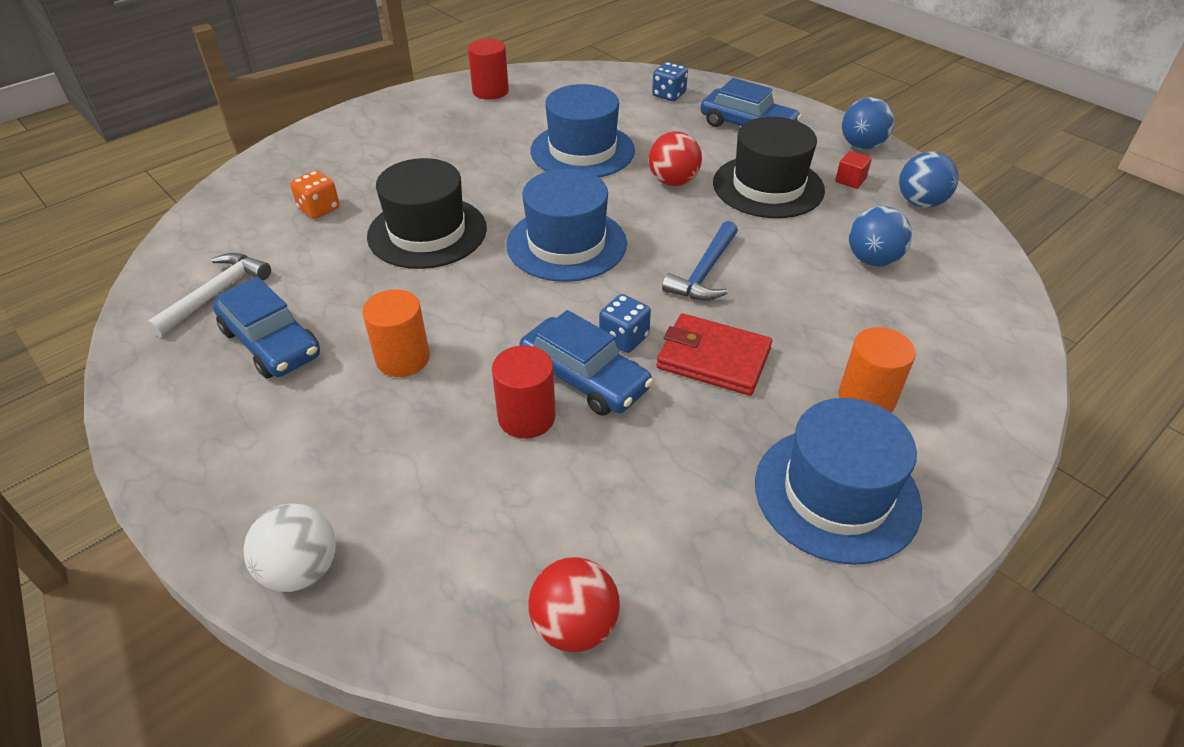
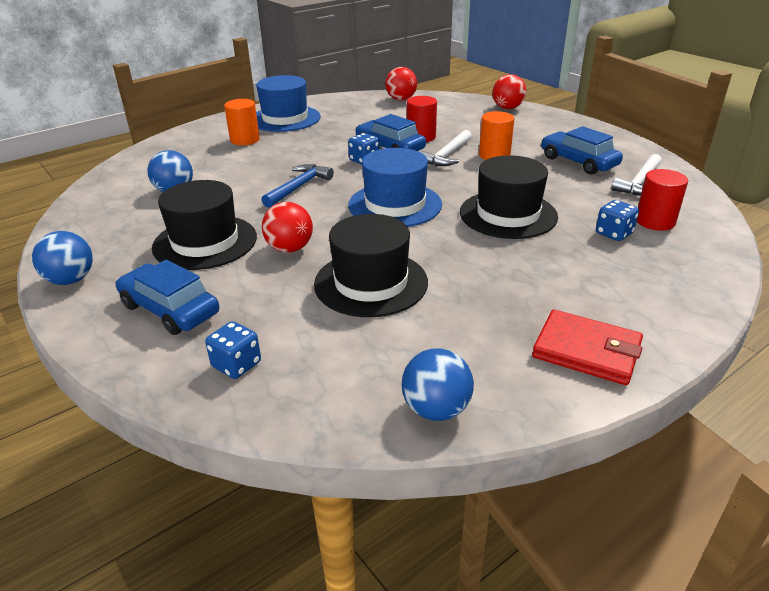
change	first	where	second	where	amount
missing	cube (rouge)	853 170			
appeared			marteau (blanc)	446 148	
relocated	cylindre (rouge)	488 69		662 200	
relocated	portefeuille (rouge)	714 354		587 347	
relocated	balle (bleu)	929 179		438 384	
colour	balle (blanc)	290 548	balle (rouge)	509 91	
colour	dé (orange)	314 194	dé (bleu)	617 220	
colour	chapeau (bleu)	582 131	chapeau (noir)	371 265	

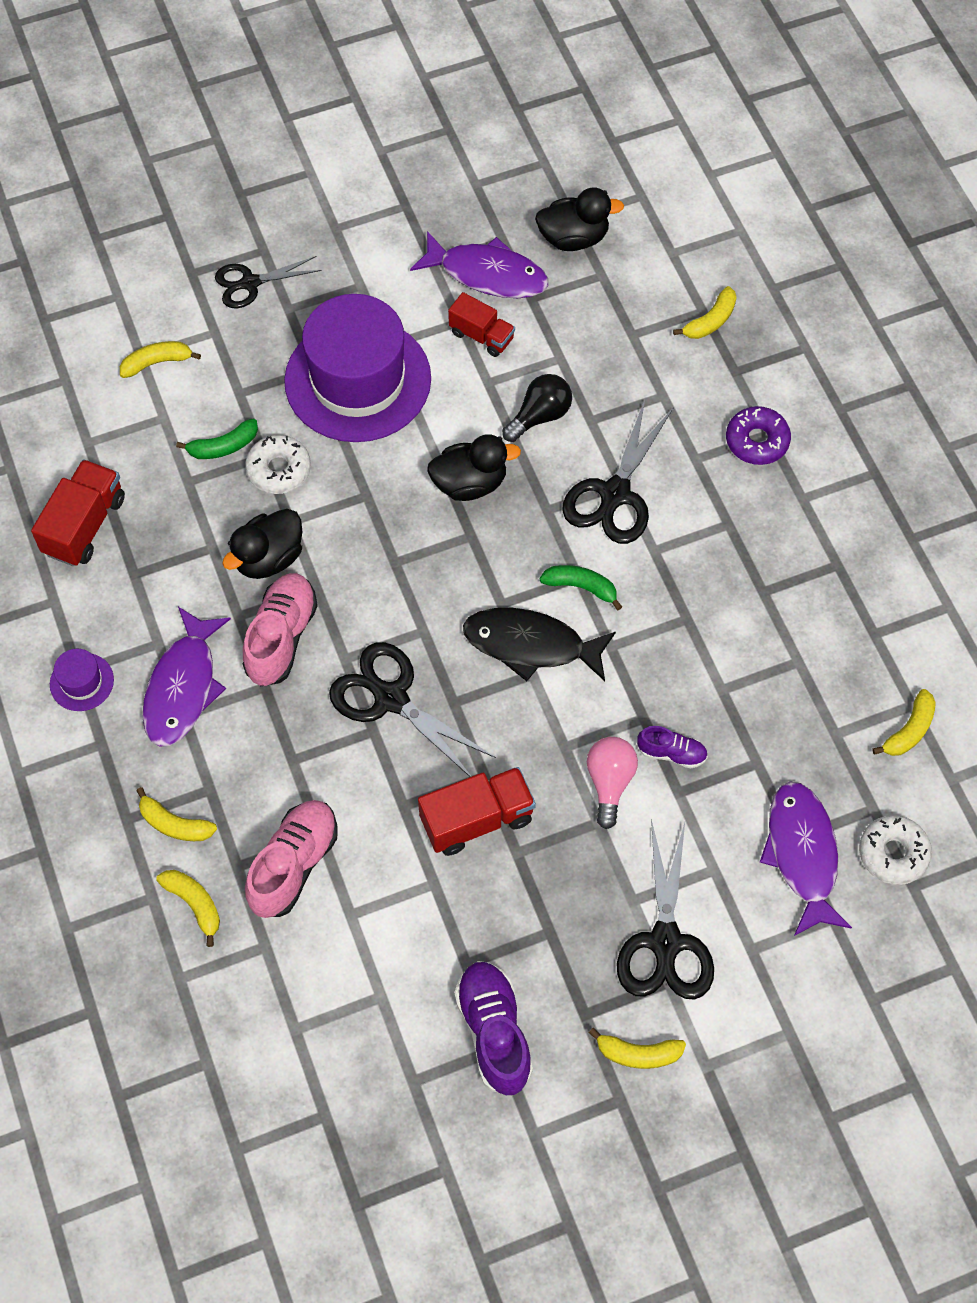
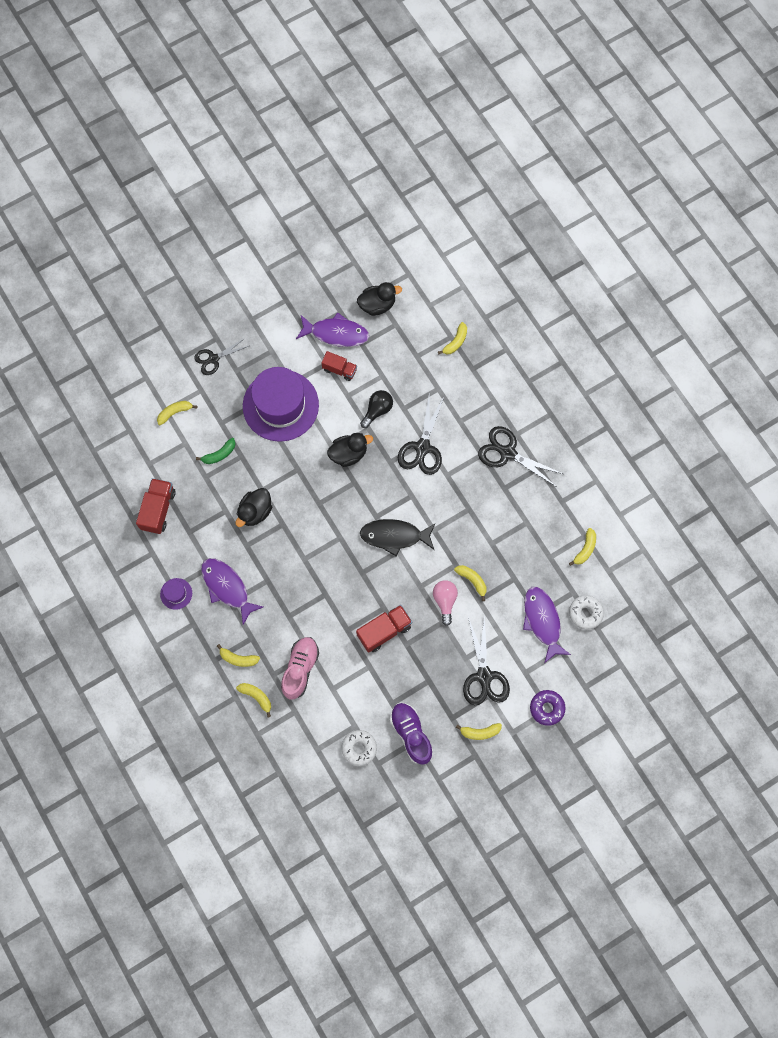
change	first	where	second	where	amount
missing	chaussure (rose)	280 629			
missing	banane (vert)	581 587			
relocated	beignet (blanc)	278 464		359 748	
relocated	ciseaux (noir)	412 709		520 456	
relocated	beignet (violet)	758 435		548 708	
exchanged	chaussure (violet)	672 747	banane (jaune)	470 583	
spun	poisson (violet)	186 677		232 591	135 degrees clockwise

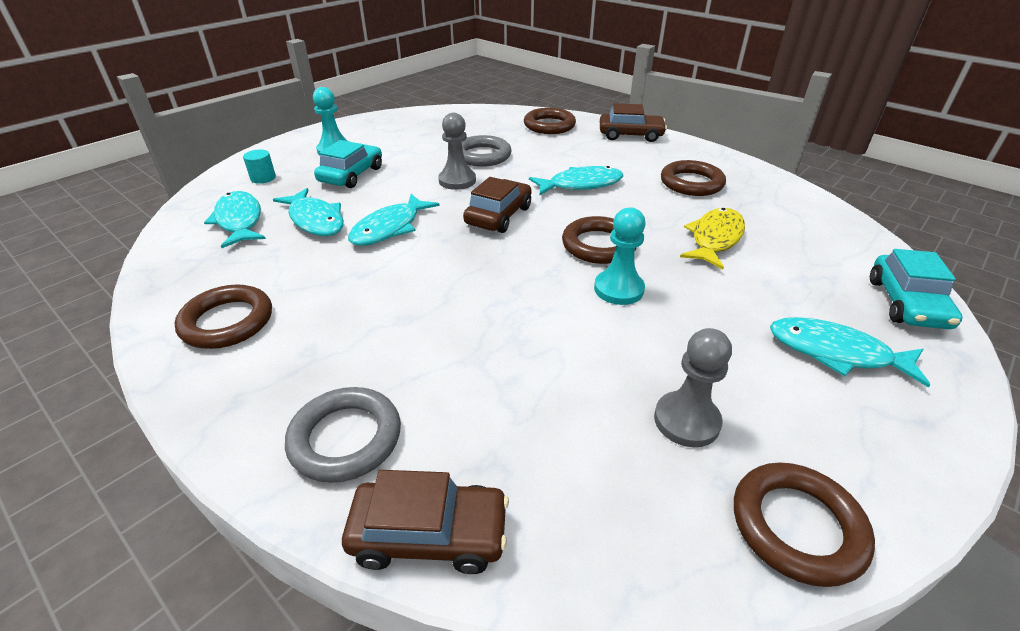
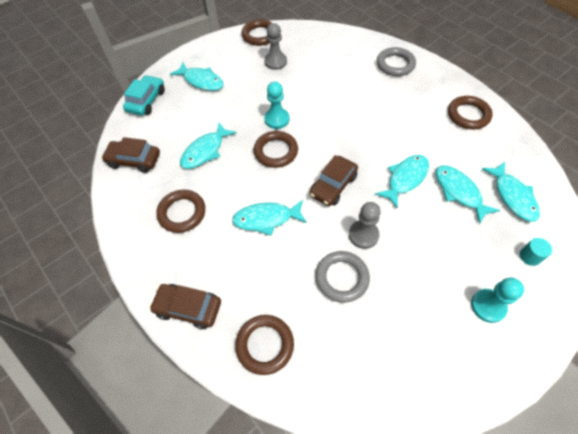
change	first	where	second	where	amount
missing	voiture (turquoise)	348 164			
relocated	voiture (marron)	425 522		130 155	
colour	poisson (jaune)	712 238	poisson (turquoise)	208 145	

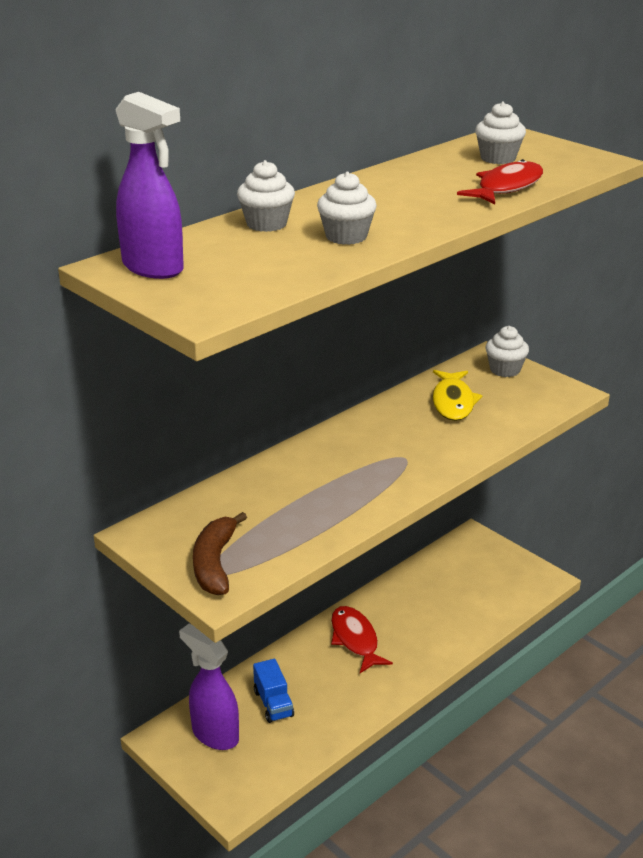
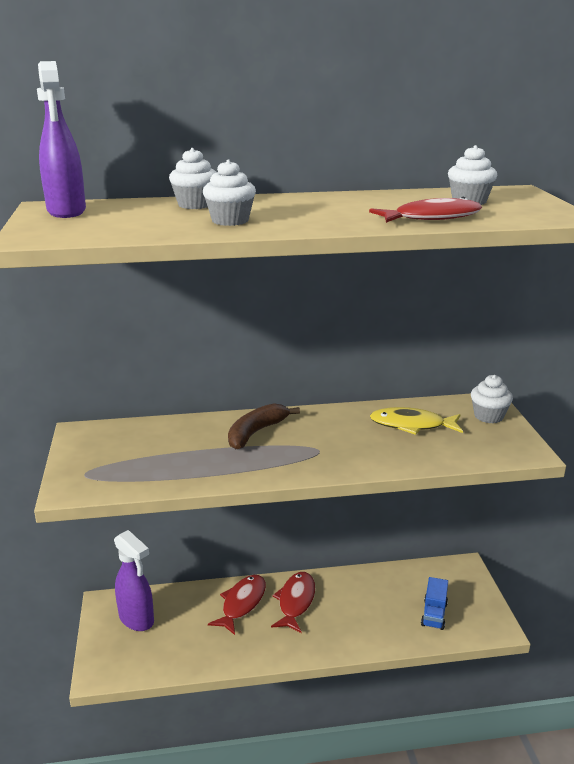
change	first	where	second	where	amount
appeared			poisson (rouge)	237 605	
relocated	banane (marron)	220 553		264 426	
relocated	camion (bleu)	273 691		434 603	
spun	vaporisateur (violet)	209 687		134 580	150 degrees clockwise
spun	poisson (jaune)	458 395		416 421	60 degrees clockwise

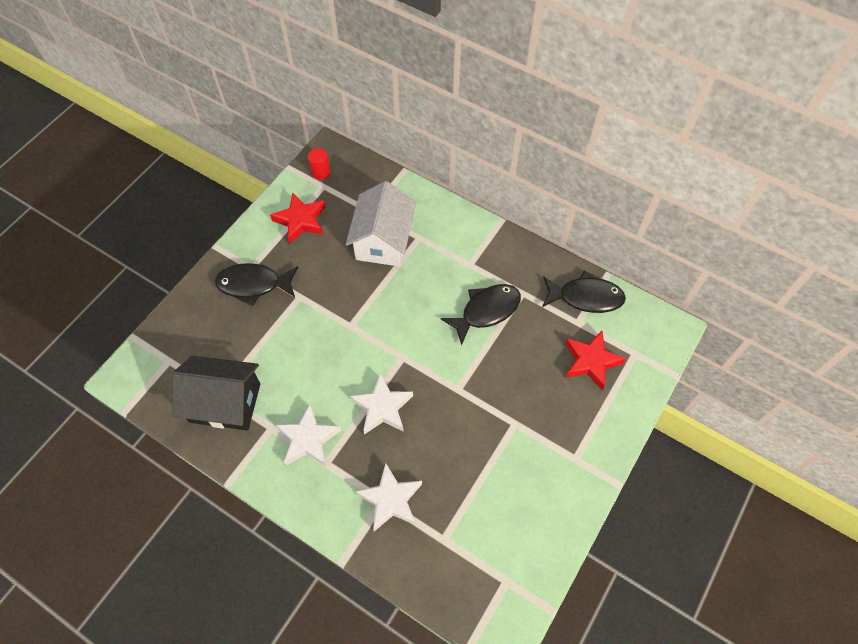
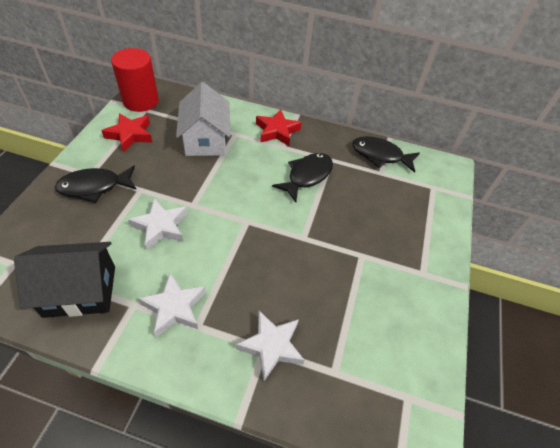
change	first	where	second	where	amount
relocated	étoile (blanc)	381 404		157 224	
relocated	étoile (rouge)	595 360		279 127	
spun	poisson (noir)	584 291		386 154	150 degrees counterclockwise
size	cylindre (rouge)	319 164		135 80	x2.19

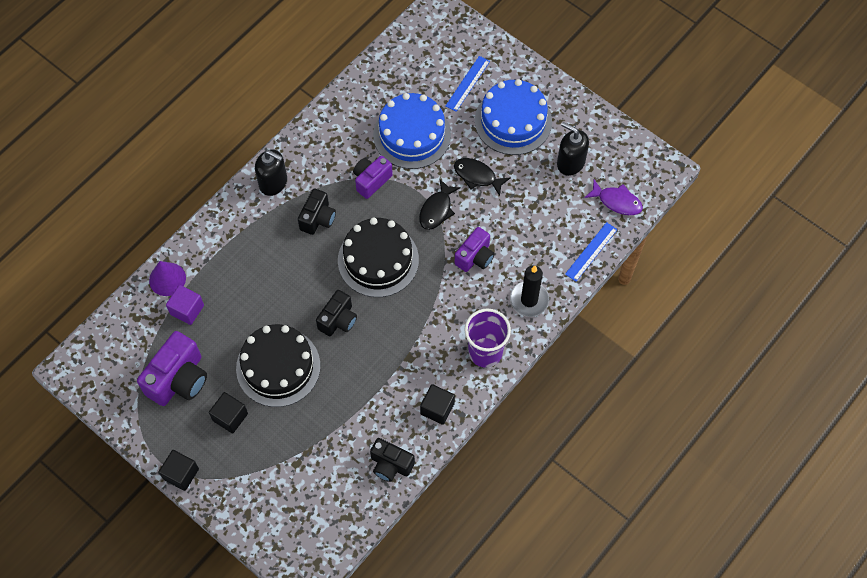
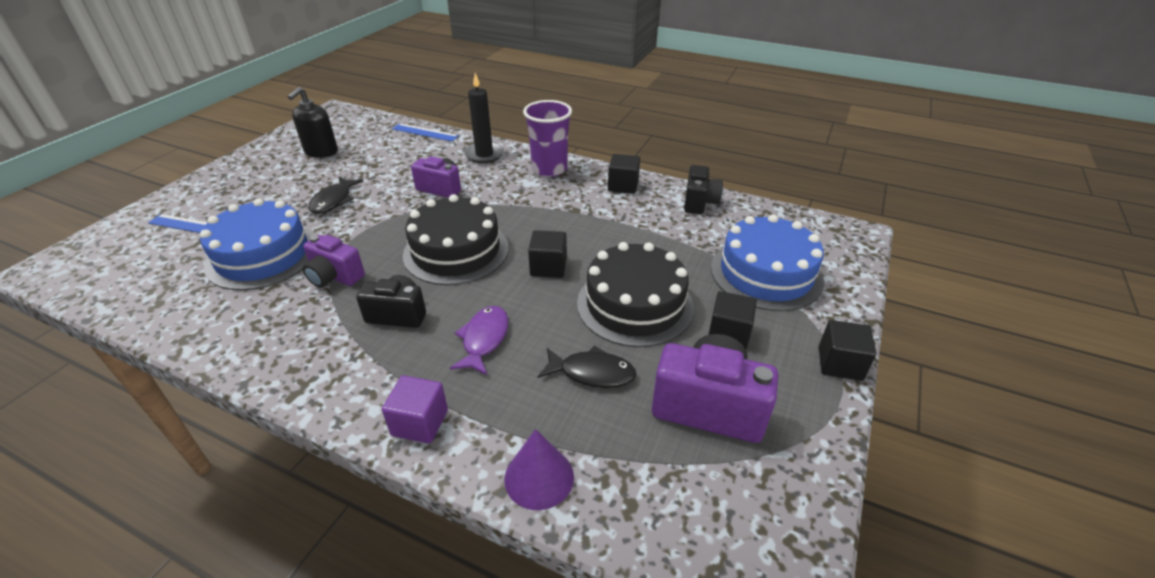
change	first	where	second	where	amount
missing	distributeur de savon (noir)	271 172			
relocated	cube (violet)	185 305		415 409	
relocated	poisson (noir)	440 204		587 367	
relocated	gâteau (bleu)	513 117		767 262	
relocated	poisson (violet)	613 197		479 340	
exchanged	appareil photo (noir)	336 313	cube (noir)	547 254	

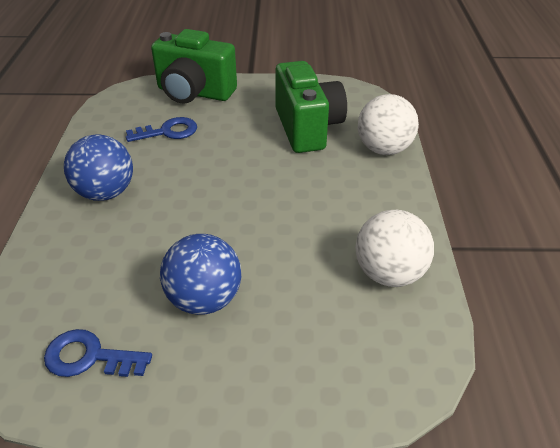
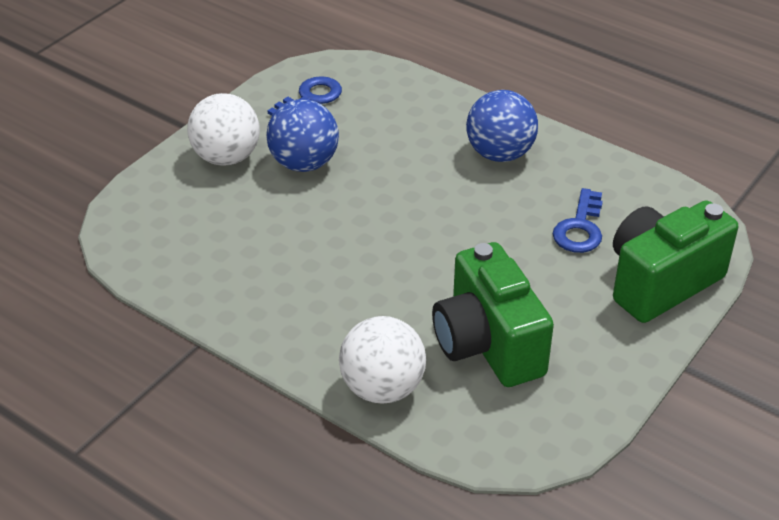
change	first	where	second	where	amount
relocated	balle (blanc)	394 248		223 129	
spun	appareil photo (vert)	311 107		493 314	45 degrees clockwise

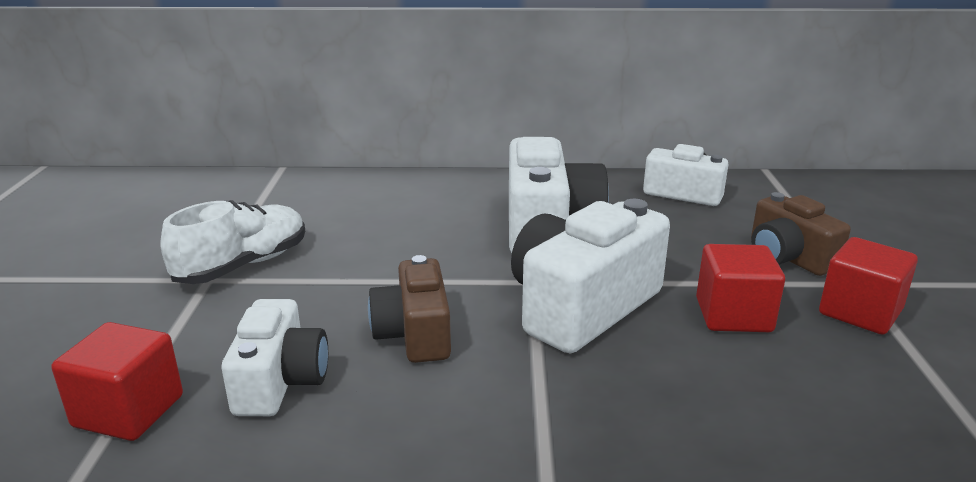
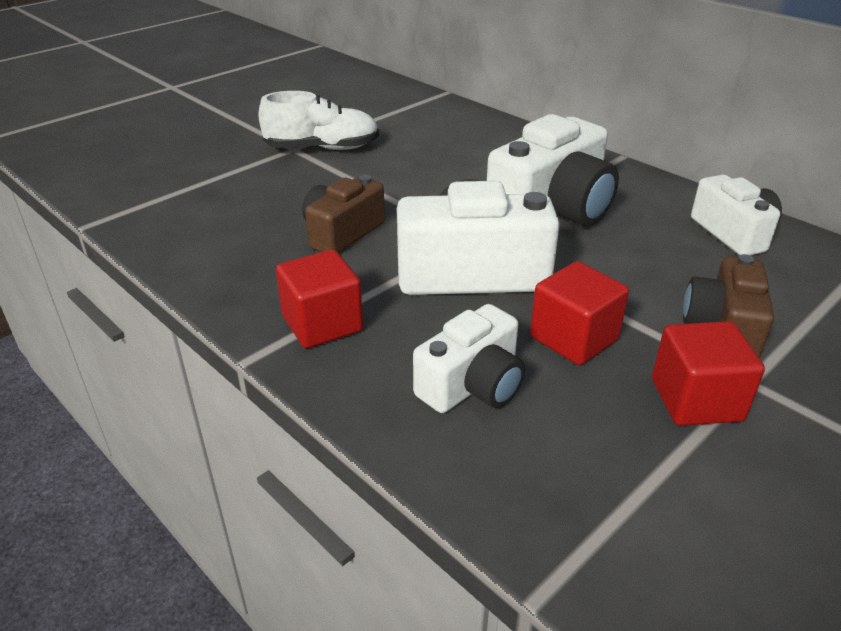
change	first	where	second	where	amount
relocated	cube (rouge)	117 381		319 299	
relocated	appareil photo (blanc)	275 357		469 358	

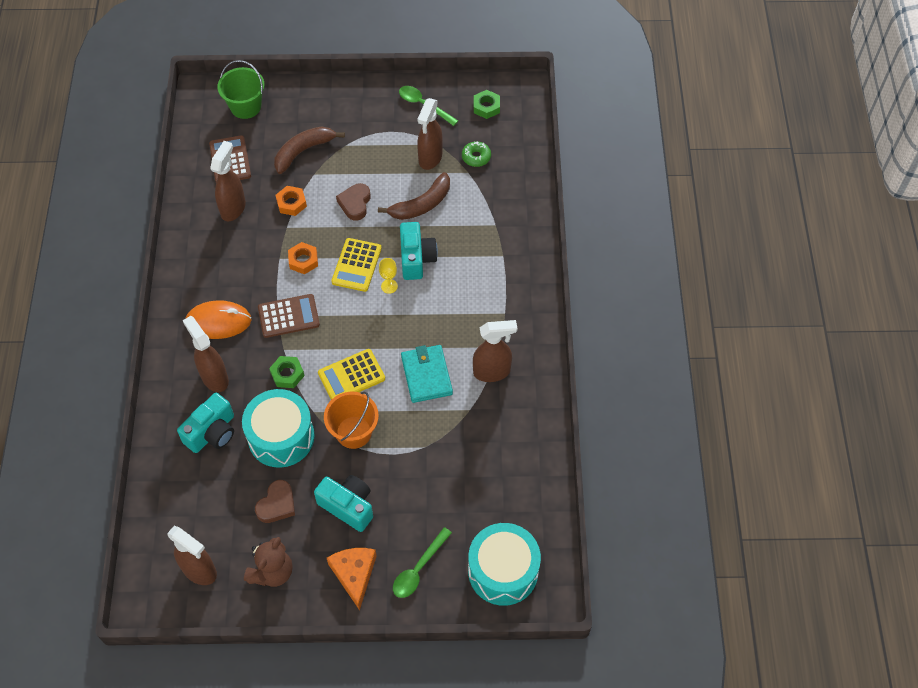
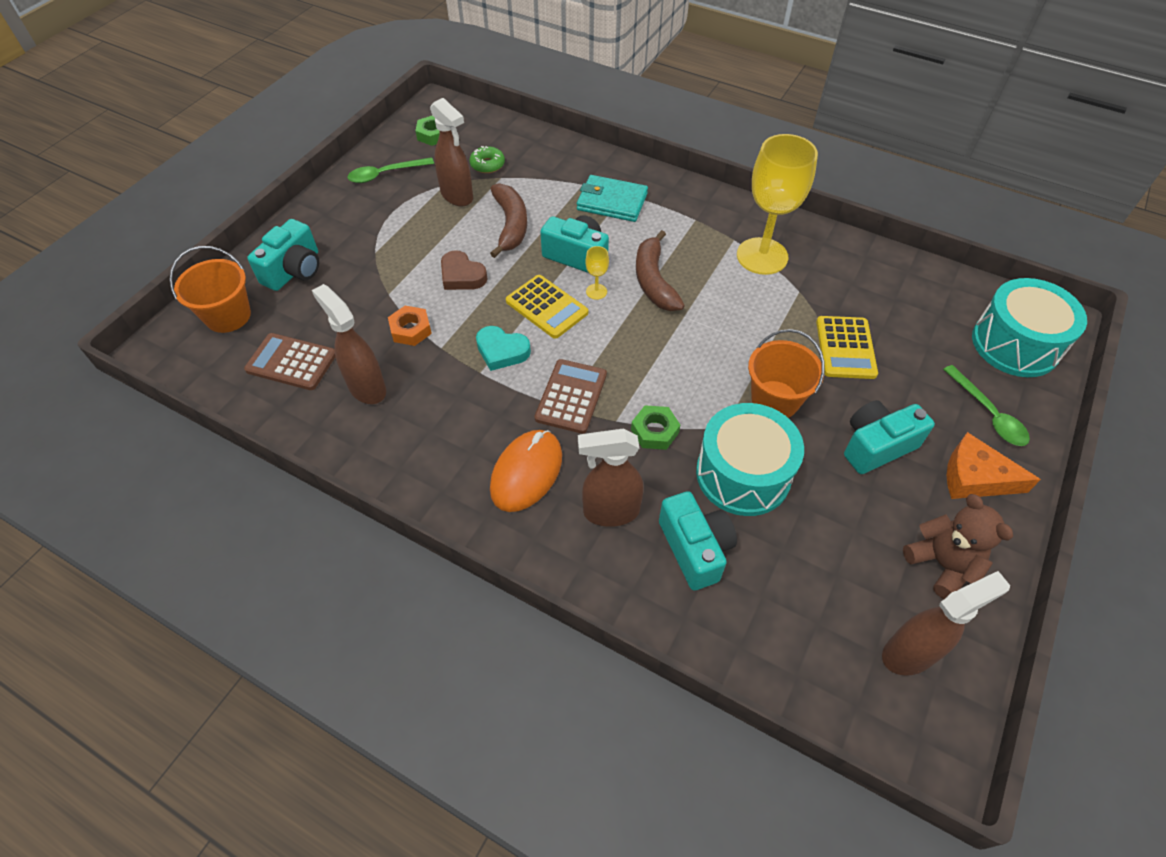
change	first	where	second	where	amount
missing	cœur (marron)	275 501			
appeared			appareil photo (turquoise)	283 255	
relocated	banane (marron)	309 150		660 270	
relocated	calculatrice (jaune)	351 374		847 347	
relocated	portefeuille (turquoise)	427 374		612 198	
exchanged	écrou (orange)	303 258	cœur (turquoise)	503 348	
exchanged	vaporisateur (marron)	495 351	verre à pied (jaune)	777 204	
colour	seau (vert)	240 89	seau (orange)	210 289	

